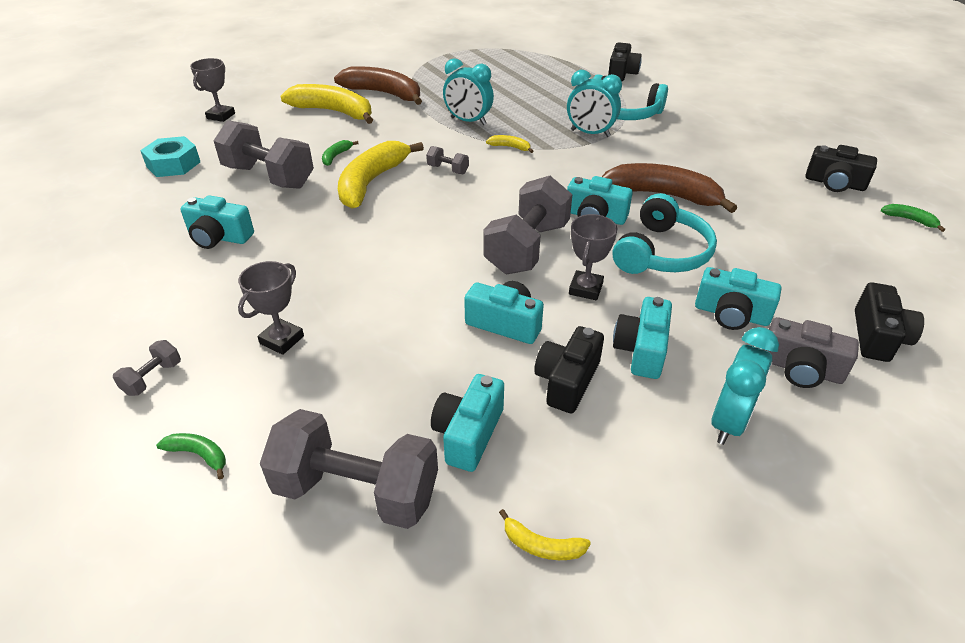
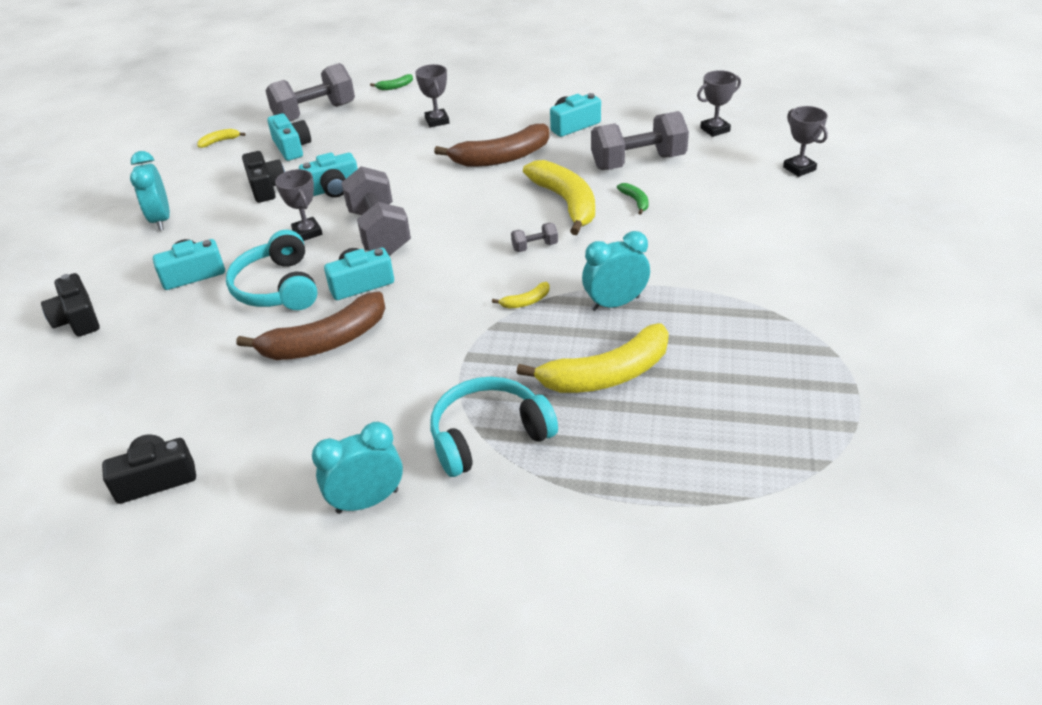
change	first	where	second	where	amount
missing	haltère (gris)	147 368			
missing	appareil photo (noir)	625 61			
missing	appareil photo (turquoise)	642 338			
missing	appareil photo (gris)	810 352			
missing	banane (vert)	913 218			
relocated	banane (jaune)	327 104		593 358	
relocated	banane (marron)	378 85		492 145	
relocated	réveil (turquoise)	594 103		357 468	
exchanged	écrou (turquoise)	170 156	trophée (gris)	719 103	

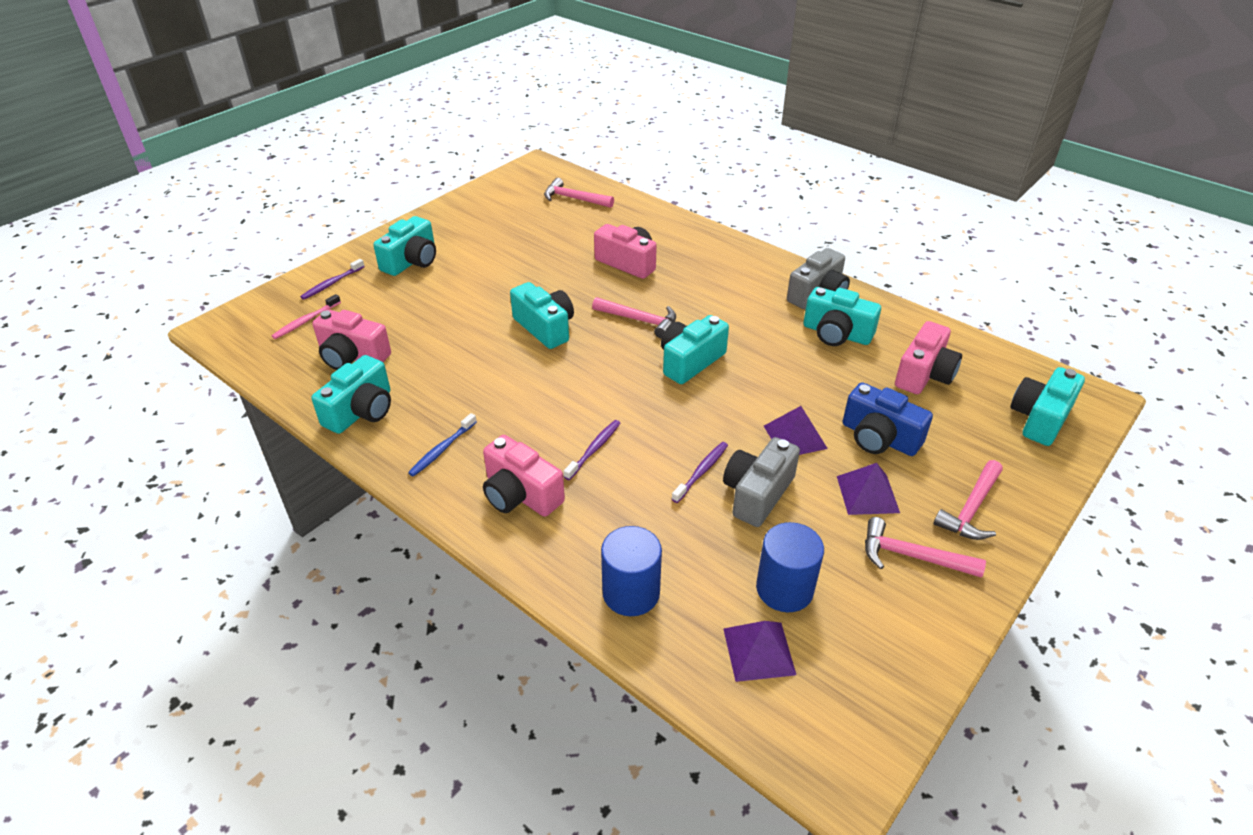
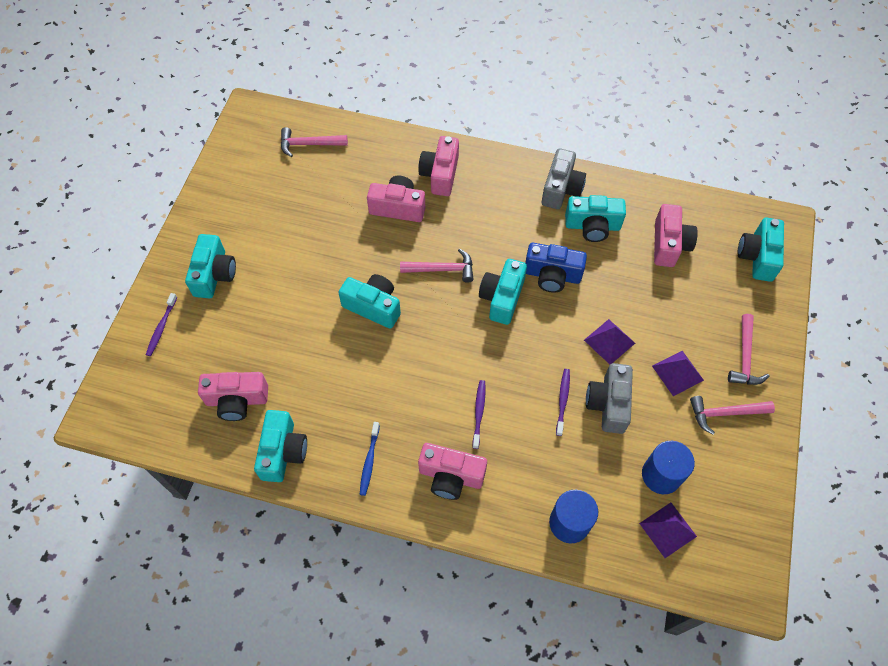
change	first	where	second	where	amount
missing	brosse à dents (rose)	306 316			
appeared			appareil photo (rose)	439 166	
relocated	appareil photo (bleu)	888 419		556 268	

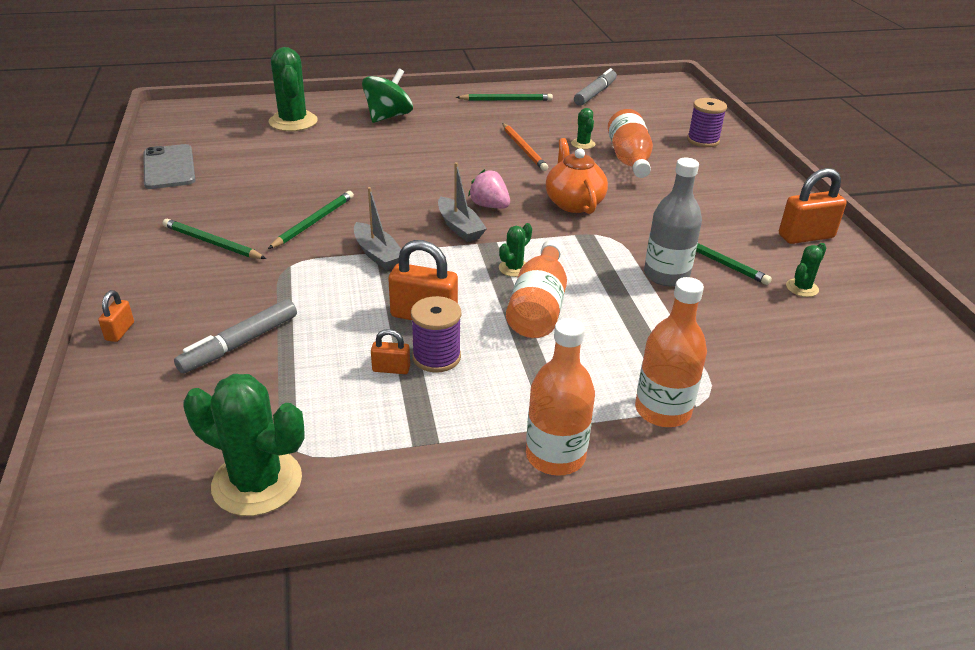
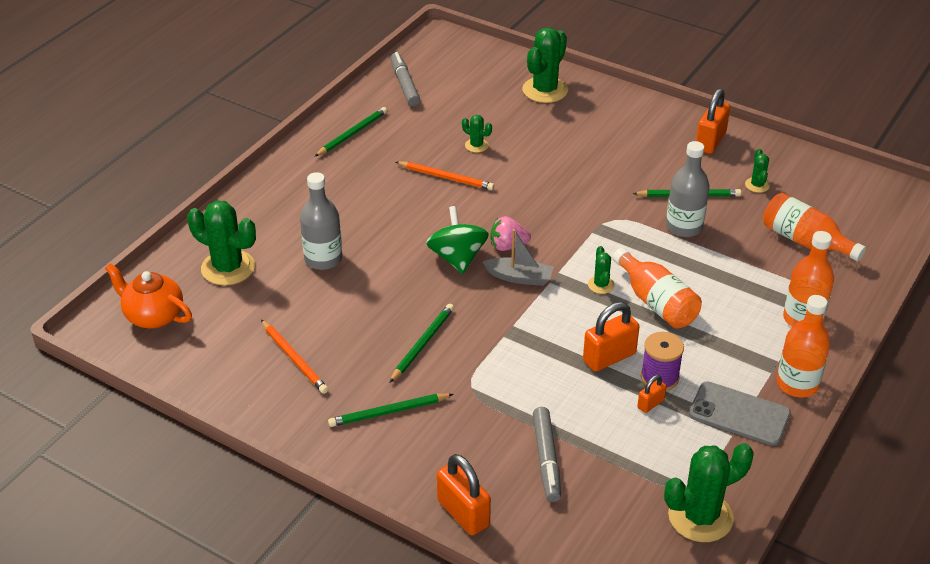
change	first	where	second	where	amount
missing	bateau (gris)	377 228			
appeared			crayon (orange)	294 357	
appeared			bouteille (gris)	321 221	
relocated	téléphone (gris)	169 166		740 413	
relocated	toupie (vert)	387 95		457 240	
relocated	théière (orange)	577 176		148 295	
relocated	bouteille (orange)	630 143		814 227	
exchanged	bobine (violet)	707 122	cactus (vert)	545 65	
spun	crayon (vert)	311 220		421 343	45 degrees clockwise
size	cadenas (orange)	116 316		464 494	x1.91

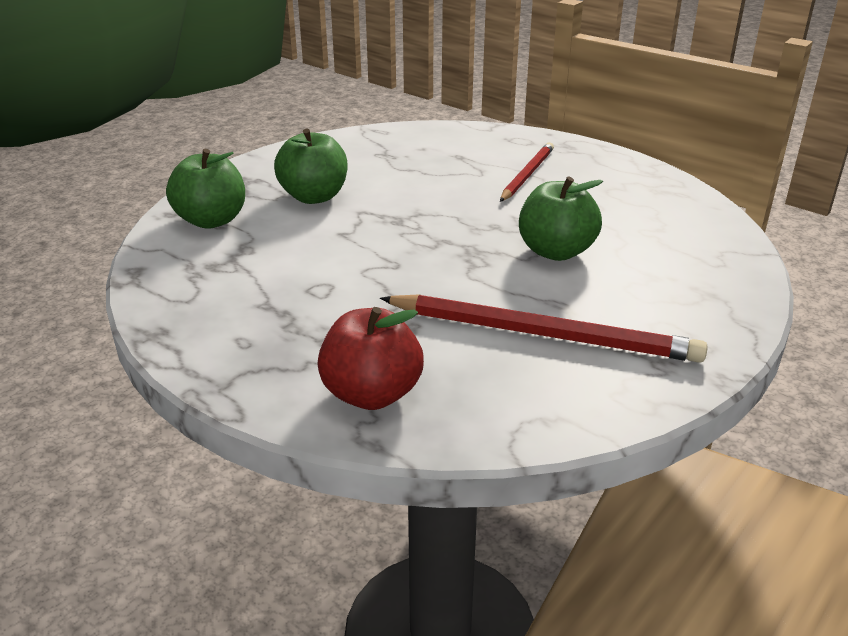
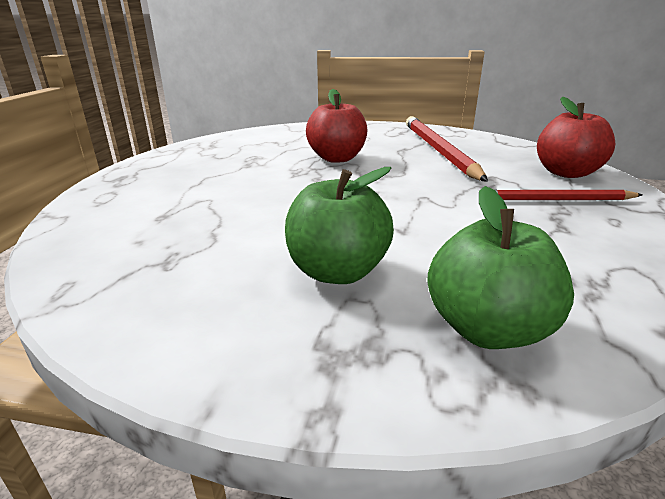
change	first	where	second	where	amount
relocated	crayon (rouge)	527 172		569 195	
colour	pomme (vert)	561 219	pomme (rouge)	336 126	

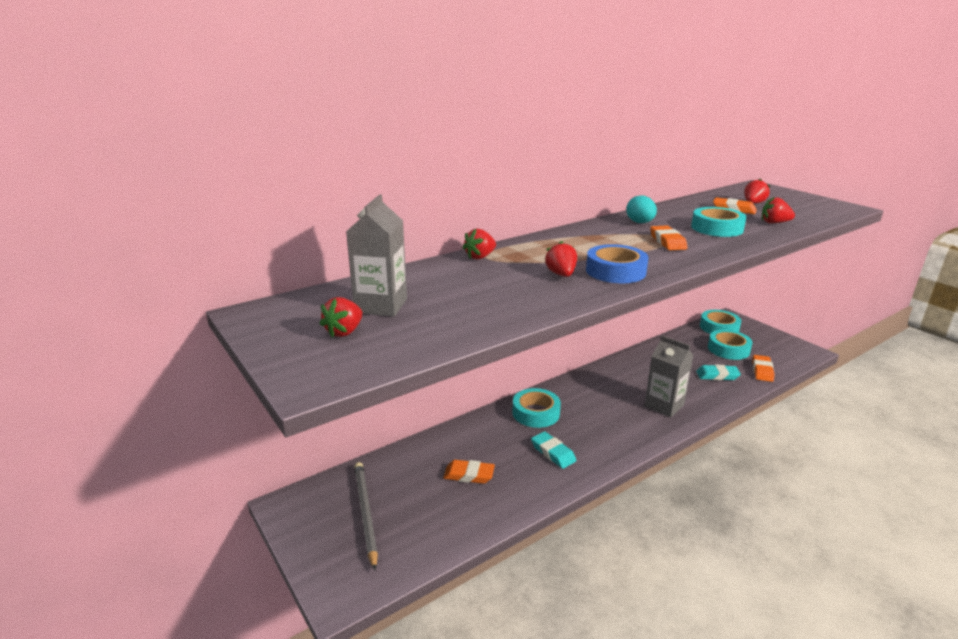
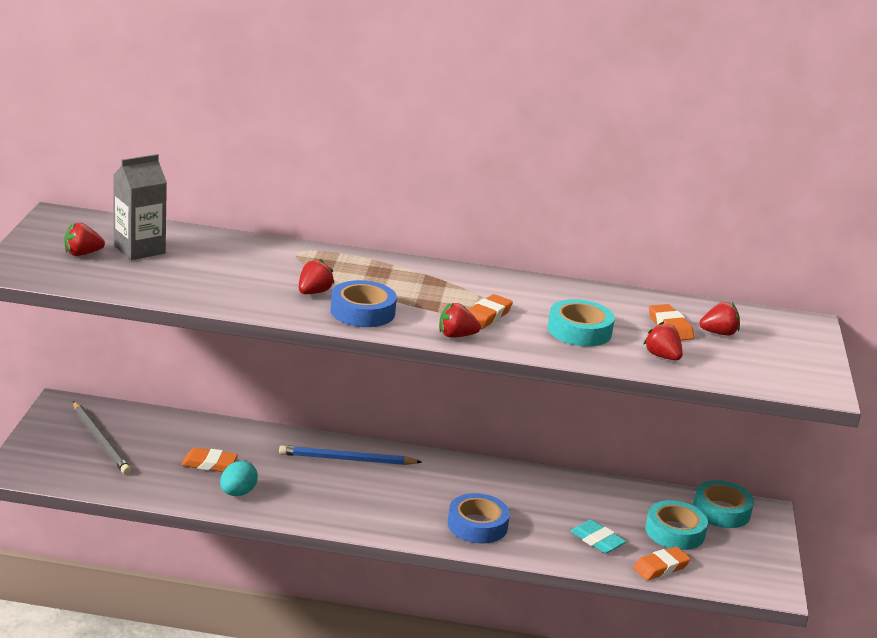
change	first	where	second	where	amount
missing	gomme (turquoise)	553 450			
relocated	fraise (rouge)	479 244		460 320	
relocated	œuf (turquoise)	641 209		239 478	
exchanged	ruban adhésif (turquoise)	536 408	crayon (bleu)	350 455	
exchanged	brique de lait (gris)	669 376	ruban adhésif (bleu)	479 518	
spun	crayon (gris)	366 516		102 438	120 degrees clockwise
spun	gomme (orange)	469 472		209 460	45 degrees counterclockwise

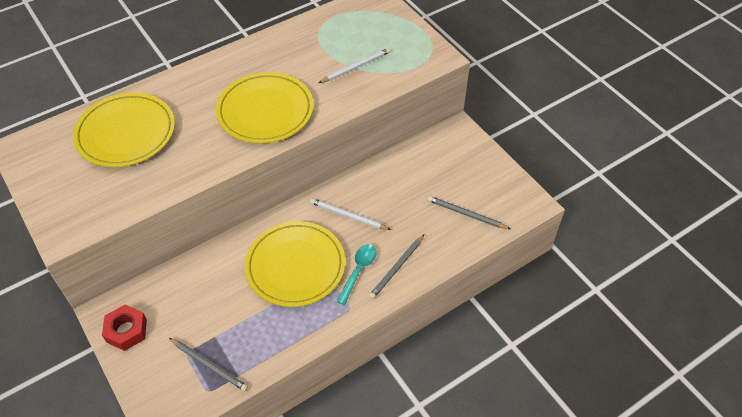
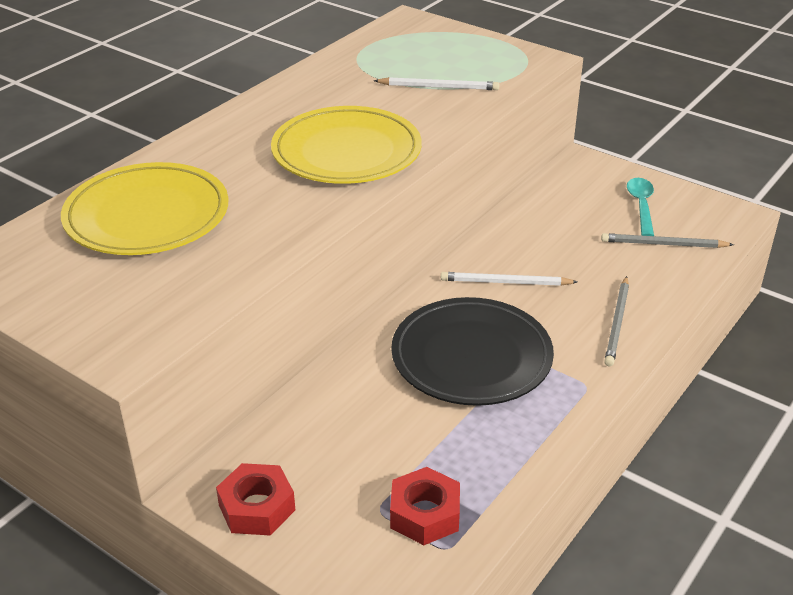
change	first	where	second	where	amount
relocated	cuillère (turquoise)	356 274		640 207	
exchanged	crayon (gris)	208 364	écrou (rouge)	425 506	
colour	assiette (jaune)	295 264	assiette (noir)	472 351	
spun	crayon (blanc)	355 65		437 83	60 degrees clockwise

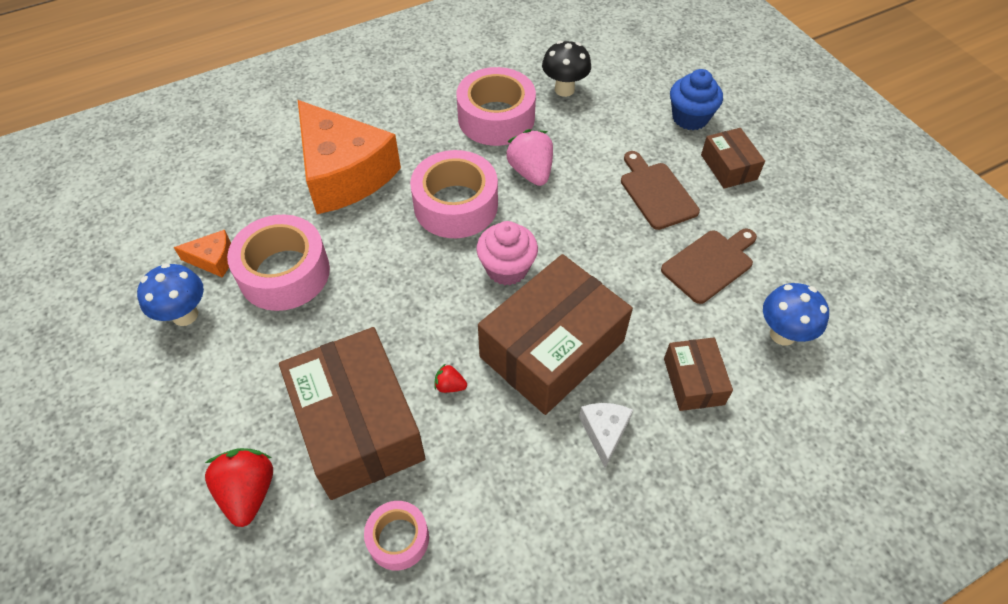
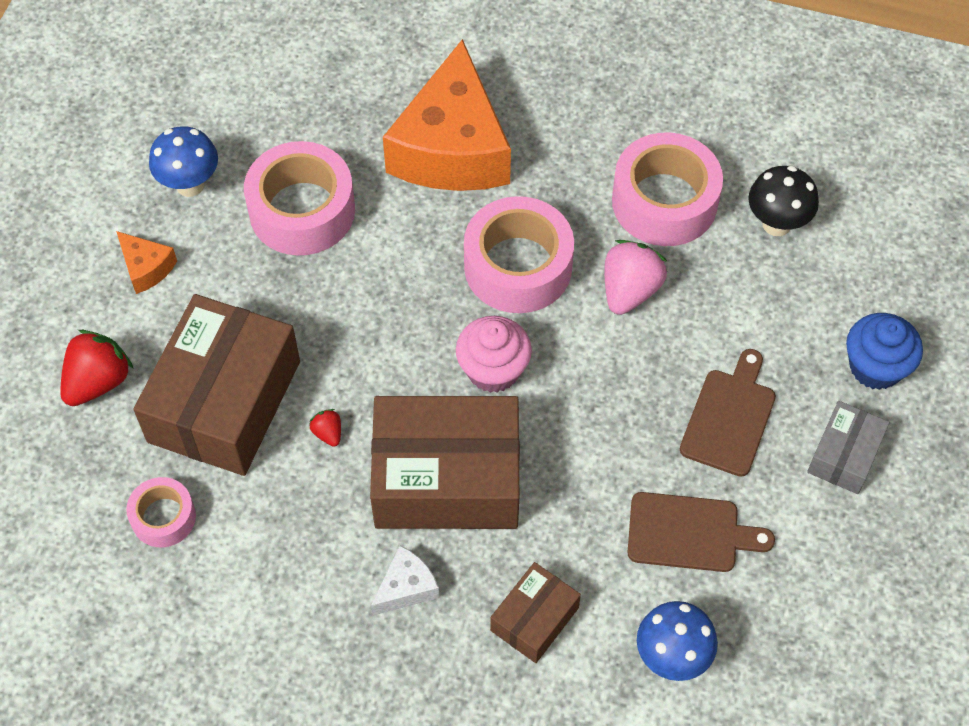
change	first	where	second	where	amount
relocated	fromage (orange)	202 253		146 262	
colour	boîte (marron)	733 158	boîte (gris)	848 447	

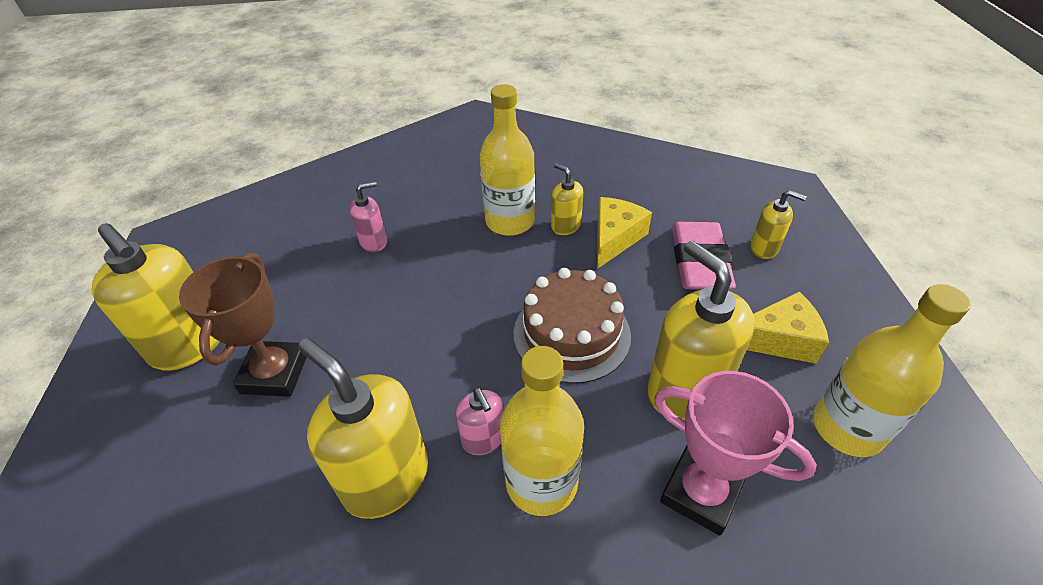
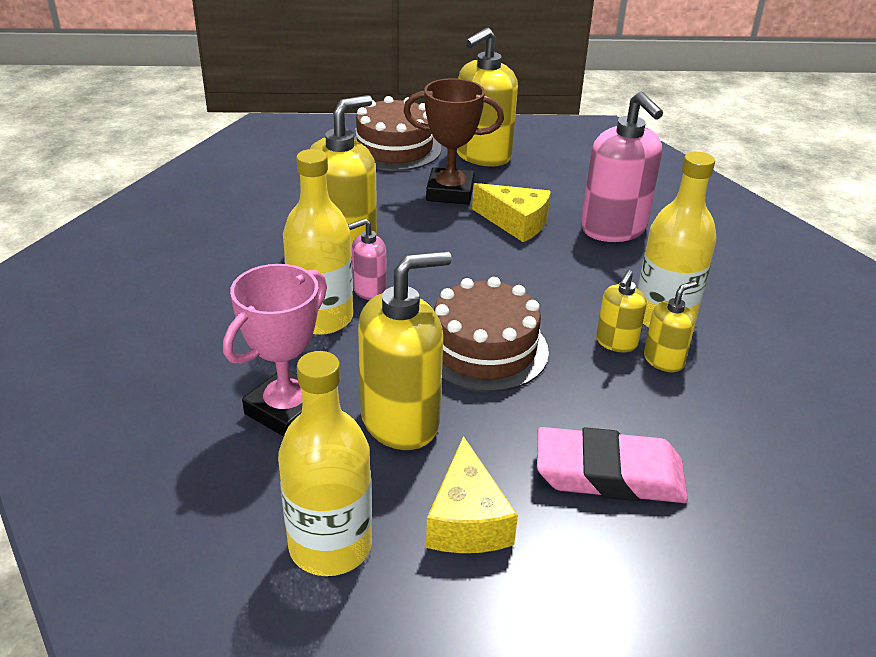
change	first	where	second	where	amount
appeared			gâteau (marron)	397 133	
relocated	fromage (jaune)	624 233		511 212	
relocated	distributeur de savon (jaune)	778 224		621 311	
size	distributeur de savon (rose)	368 216		622 166	x1.96

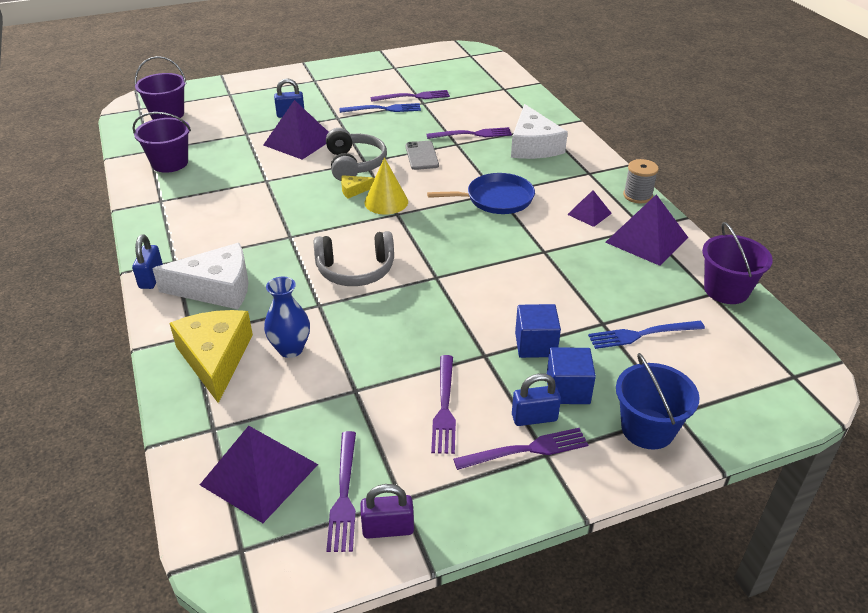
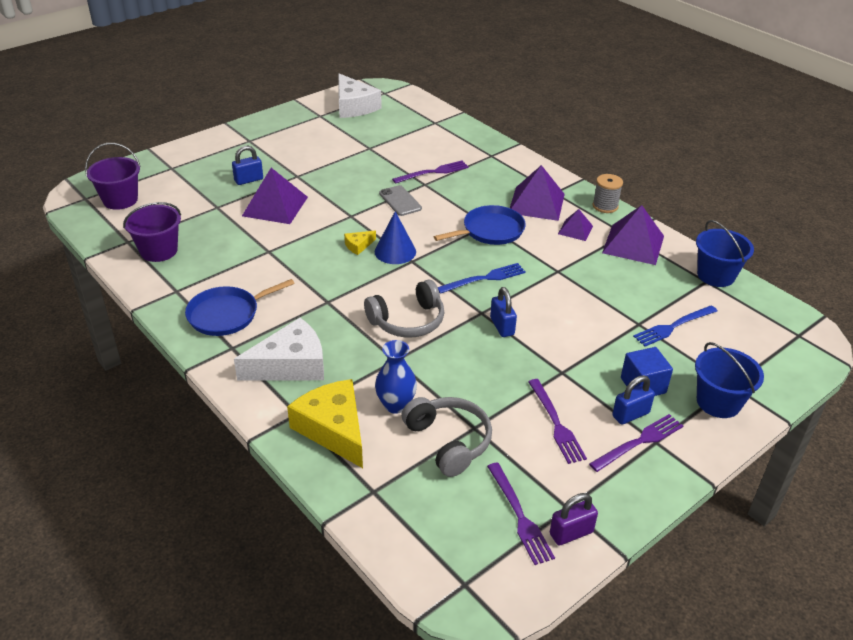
change	first	where	second	where	amount
missing	fourchette (violet)	410 96			
missing	cube (bleu)	538 331			
appeared			poêle (bleu)	239 307	
relocated	cadenas (bleu)	147 261		503 312	
relocated	pyramide (violet)	259 474		537 193	
relocated	casque audio (gris)	356 154		446 437	
relocated	fourchette (bleu)	380 108		482 278	
relocated	fromage (blanc)	539 131		360 96	
colour	cône (jaune)	386 186	cône (bleu)	395 237	
colour	seau (violet)	737 263	seau (bleu)	725 253	

